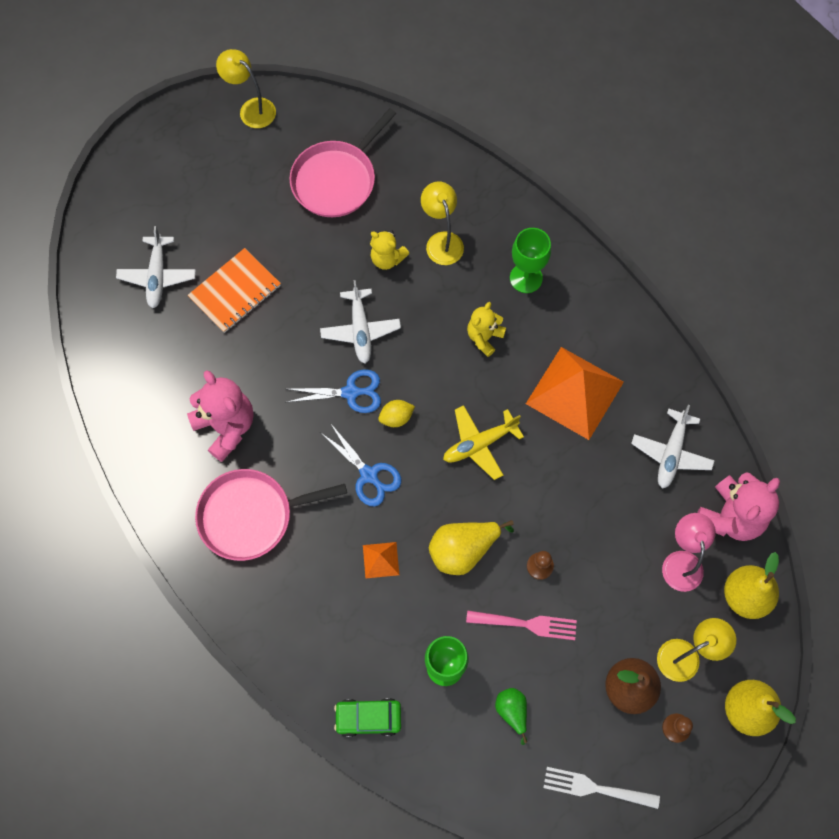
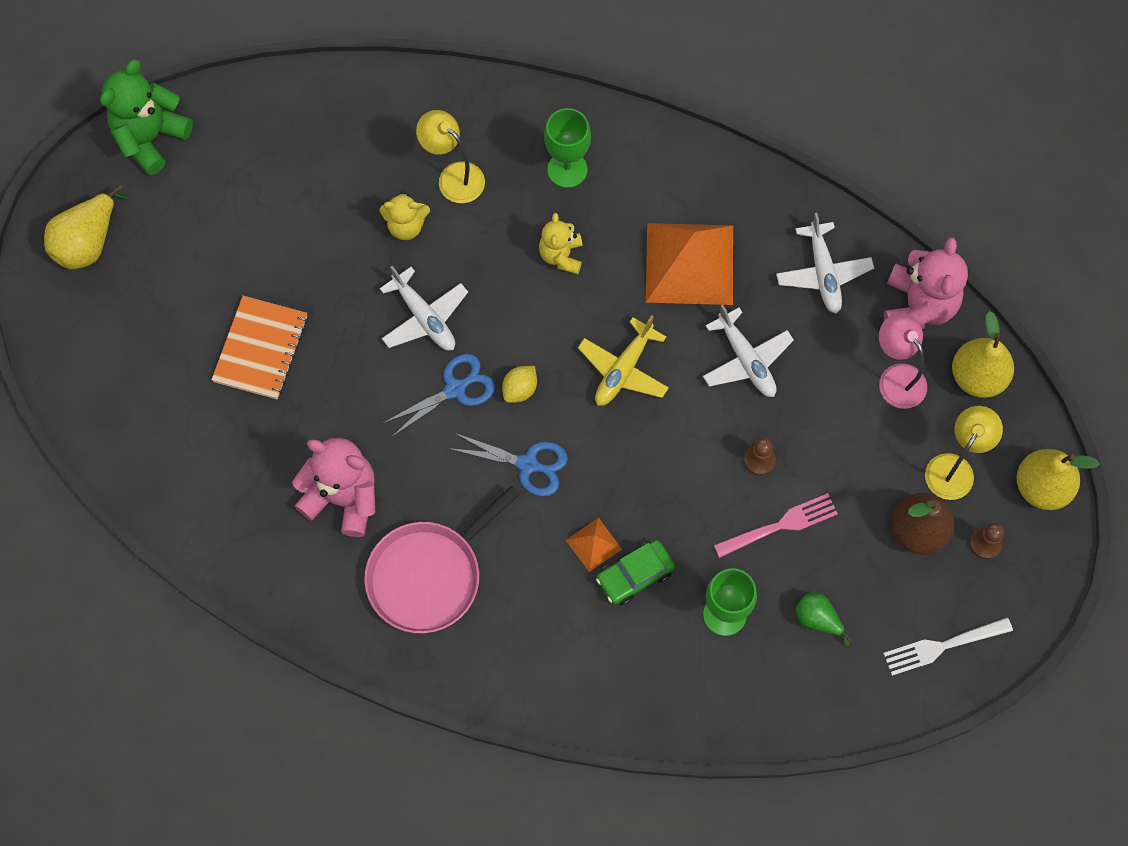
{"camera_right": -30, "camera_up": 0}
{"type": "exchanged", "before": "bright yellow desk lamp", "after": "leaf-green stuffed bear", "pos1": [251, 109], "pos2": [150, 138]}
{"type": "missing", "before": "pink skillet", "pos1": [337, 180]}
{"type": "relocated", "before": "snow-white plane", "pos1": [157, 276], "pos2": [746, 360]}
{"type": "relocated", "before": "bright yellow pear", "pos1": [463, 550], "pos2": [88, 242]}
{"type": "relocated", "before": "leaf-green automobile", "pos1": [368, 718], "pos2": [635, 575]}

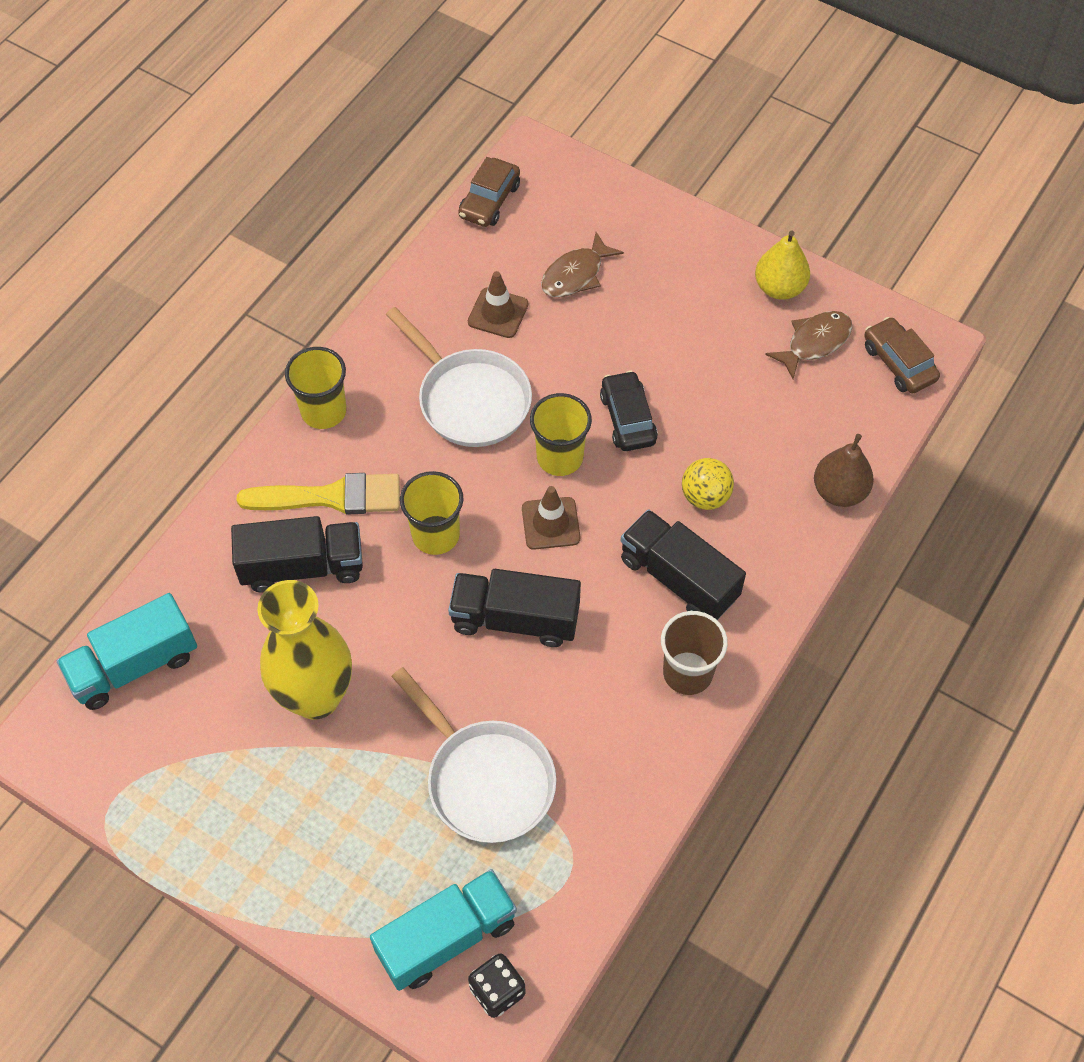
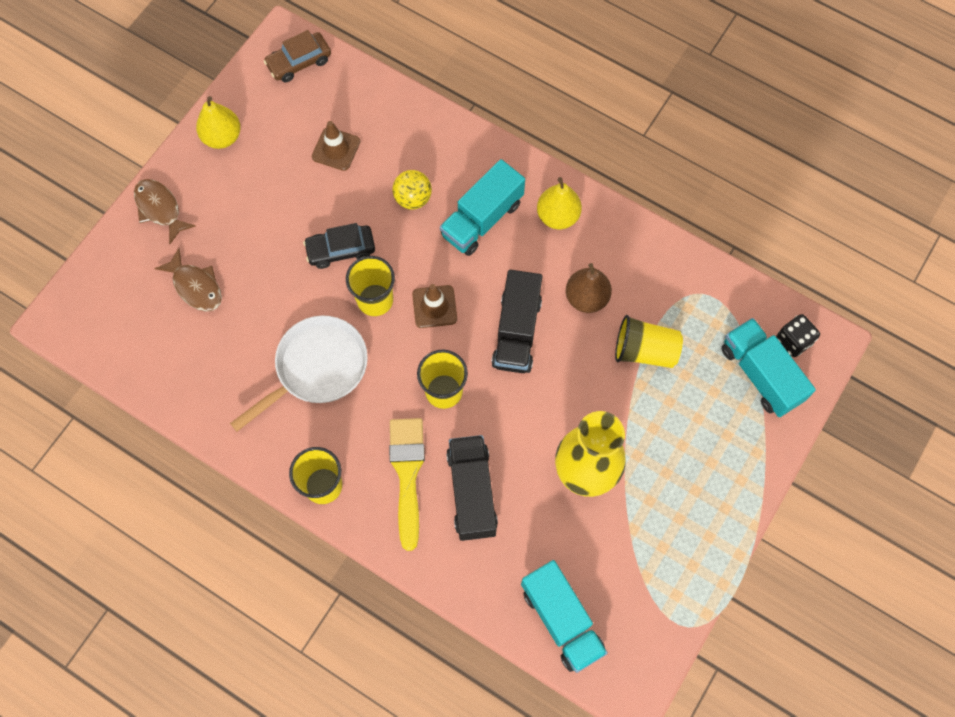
{"camera_right": -90, "camera_up": 10}
{"type": "missing", "before": "brown automobile", "pos1": [489, 201]}
{"type": "relocated", "before": "brown traffic cone", "pos1": [498, 313], "pos2": [336, 149]}
{"type": "relocated", "before": "brown toy fish", "pos1": [814, 343], "pos2": [160, 209]}
{"type": "relocated", "before": "brown pear", "pos1": [839, 491], "pos2": [586, 298]}
{"type": "colour", "before": "jet-black toy truck", "after": "aqua toy truck", "pos1": [678, 578], "pos2": [482, 219]}
{"type": "exchanged", "before": "brown tumbler", "after": "bright yellow pear", "pos1": [687, 673], "pos2": [558, 216]}
{"type": "exchanged", "before": "snow-white skillet", "after": "bright yellow tumbler", "pos1": [485, 779], "pos2": [645, 351]}

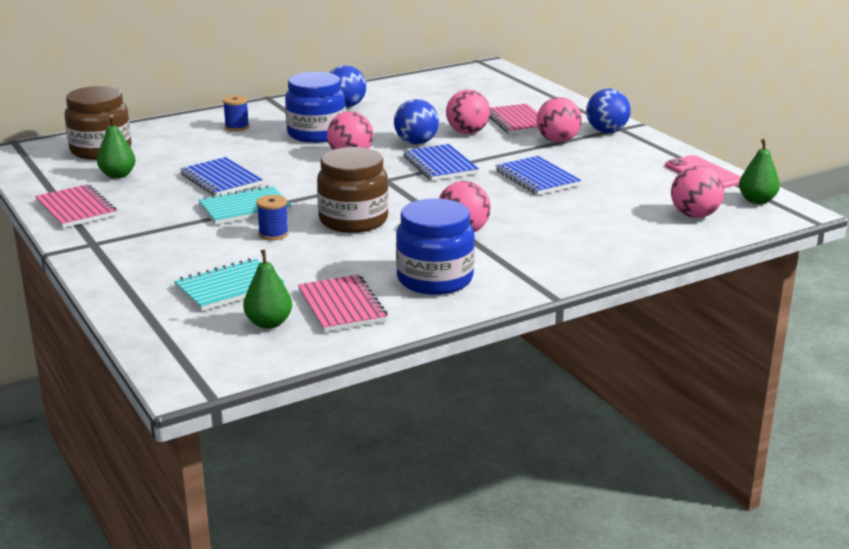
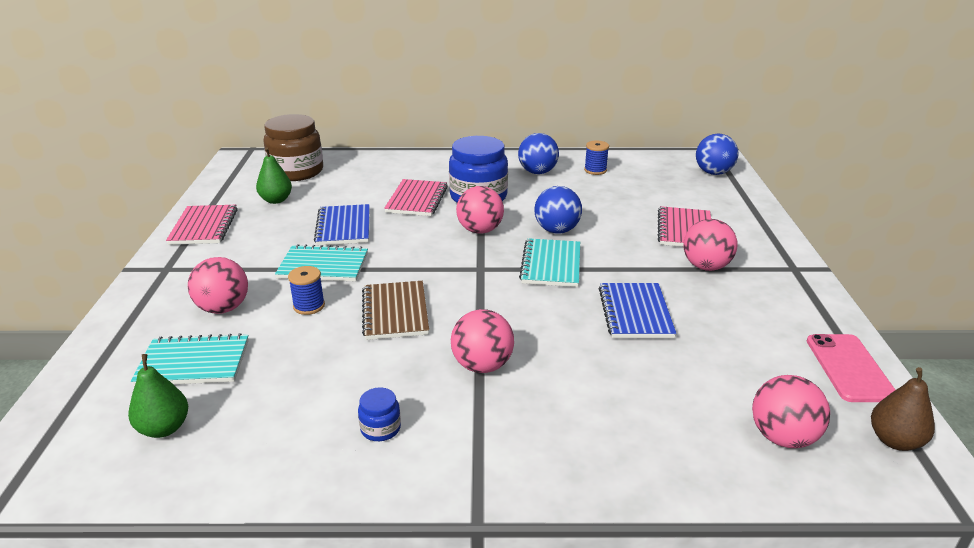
{"camera_right": 30, "camera_up": 5}
{"type": "relocated", "before": "blue ball", "pos1": [606, 131], "pos2": [713, 173]}
{"type": "relocated", "before": "pink ball", "pos1": [467, 132], "pos2": [223, 308]}
{"type": "relocated", "before": "blue spool", "pos1": [237, 127], "pos2": [595, 170]}
{"type": "colour", "before": "leaf-green pear", "after": "brown pear", "pos1": [757, 200], "pos2": [894, 441]}
{"type": "colour", "before": "blue exercise book", "after": "aqua exercise book", "pos1": [440, 165], "pos2": [551, 265]}
{"type": "exchanged", "before": "brown jam jar", "after": "brown exercise book", "pos1": [353, 220], "pos2": [395, 312]}
{"type": "size", "before": "blue jam jar", "pos1": [435, 279], "pos2": [380, 428], "scale": 0.44}
{"type": "relocated", "before": "pink exercise book", "pos1": [342, 306], "pos2": [417, 200]}

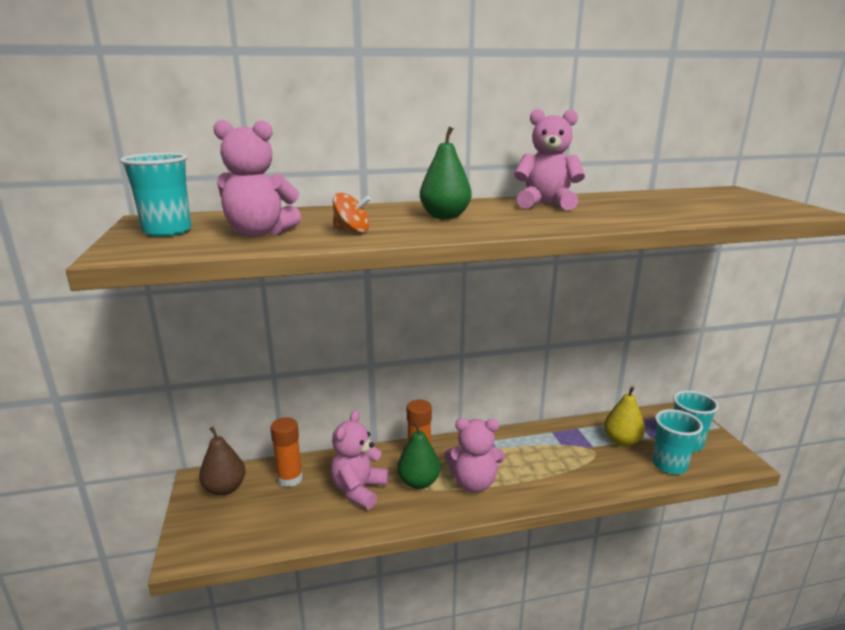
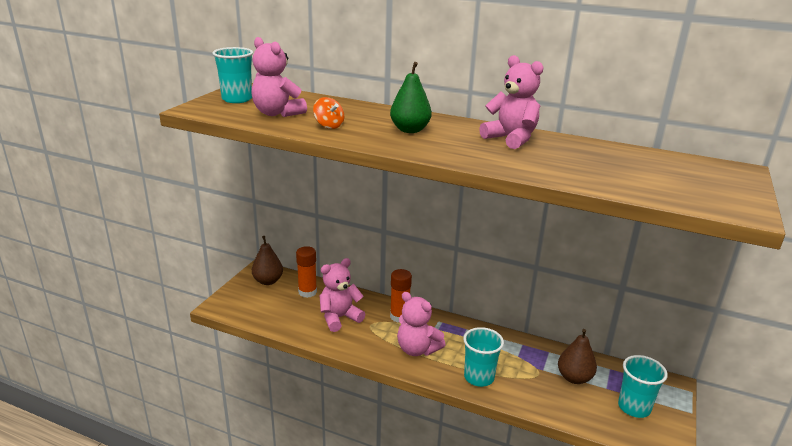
{"camera_right": 35, "camera_up": 5}
{"type": "colour", "before": "bright yellow pear", "after": "brown pear", "pos1": [621, 441], "pos2": [574, 378]}
{"type": "relocated", "before": "aqua tumbler", "pos1": [669, 465], "pos2": [479, 377]}
{"type": "missing", "before": "leaf-green pear", "pos1": [418, 482]}

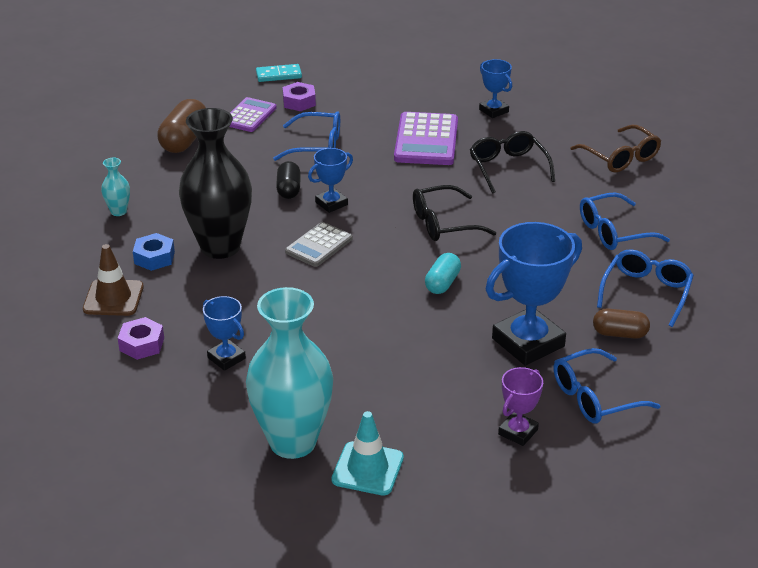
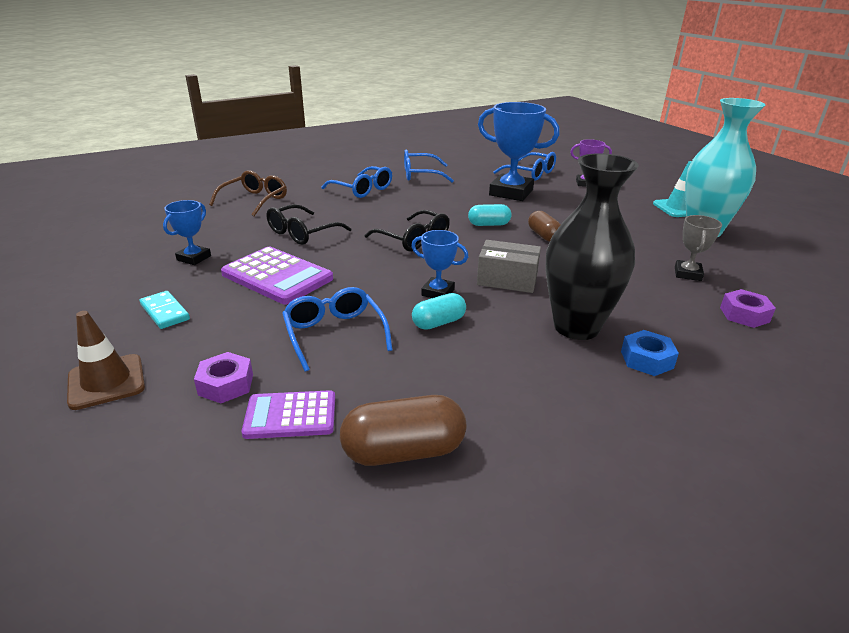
{"camera_right": -120, "camera_up": -5}
{"type": "relocated", "before": "aqua domino", "pos1": [278, 75], "pos2": [165, 312]}
{"type": "spun", "before": "purple calculator", "pos1": [426, 140], "pos2": [277, 276], "turn": 60}
{"type": "missing", "before": "aqua vase", "pos1": [118, 211]}
{"type": "colour", "before": "jet-black pill shape", "after": "aqua pill shape", "pos1": [289, 189], "pos2": [438, 323]}
{"type": "exchanged", "before": "gray calculator", "after": "gray box", "pos1": [319, 245], "pos2": [507, 279]}
{"type": "relocated", "before": "brown traffic cone", "pos1": [113, 298], "pos2": [106, 382]}
{"type": "colour", "before": "blue award cup", "after": "gray award cup", "pos1": [226, 358], "pos2": [687, 274]}
{"type": "relocated", "before": "brown pill shape", "pos1": [619, 334], "pos2": [543, 235]}

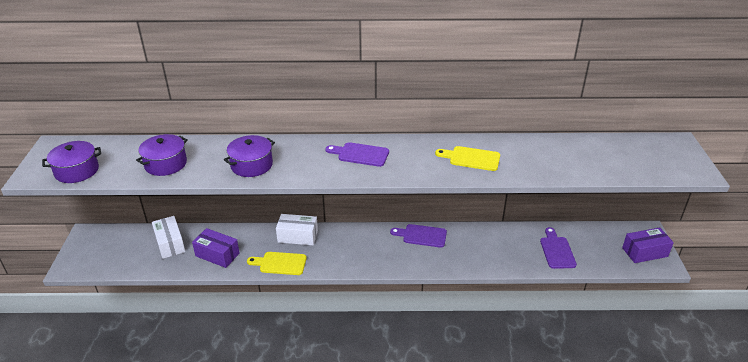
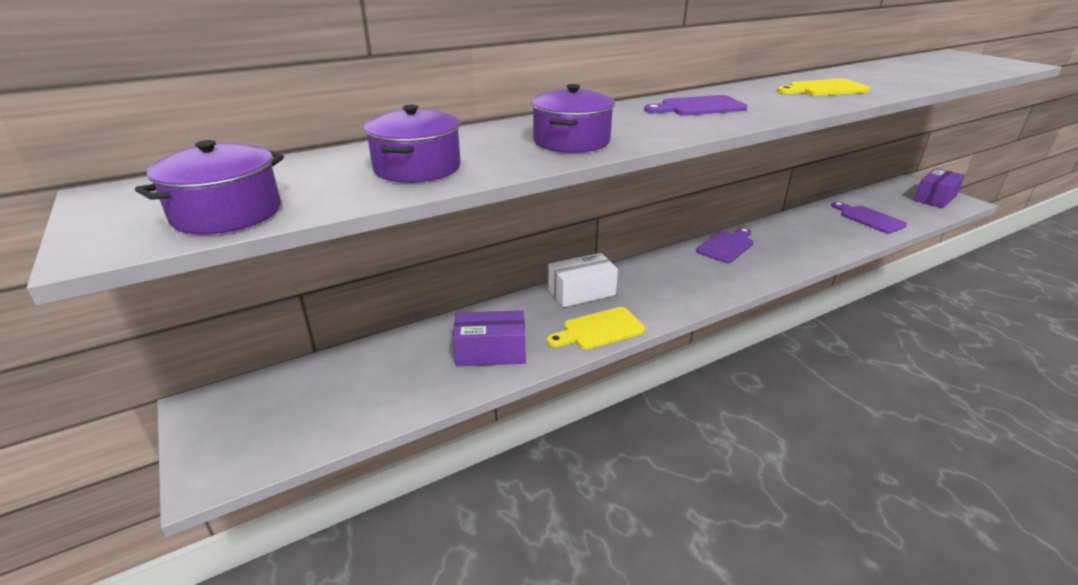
{"camera_right": -30, "camera_up": -5}
{"type": "missing", "before": "snow-white box", "pos1": [170, 244]}
{"type": "spun", "before": "purple bread board", "pos1": [422, 236], "pos2": [726, 246], "turn": 150}

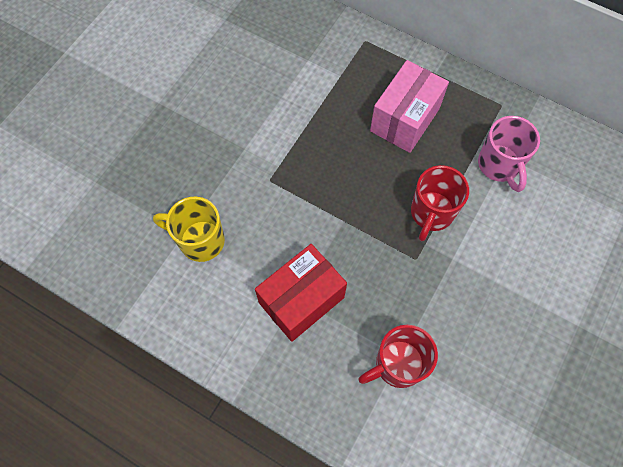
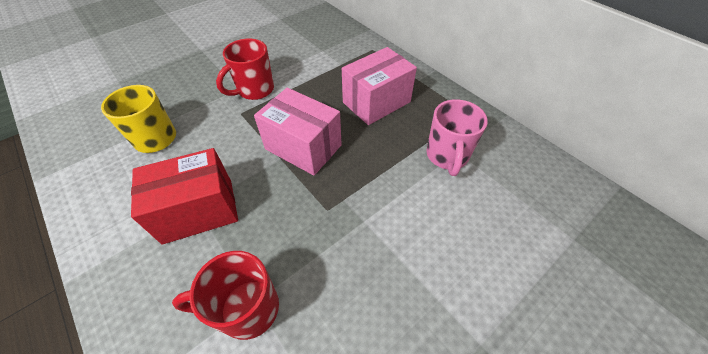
{"camera_right": 20, "camera_up": -15}
{"type": "relocated", "before": "scarlet tea mug", "pos1": [431, 213], "pos2": [254, 90]}
{"type": "appeared", "after": "pink box", "pos2": [303, 147]}

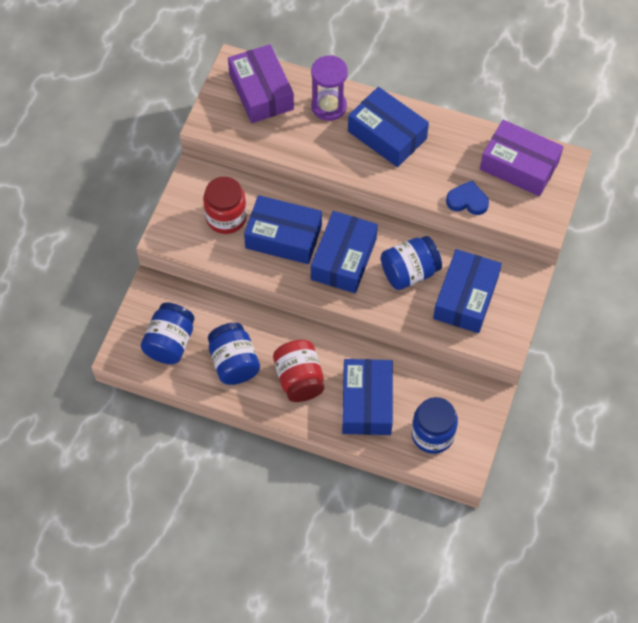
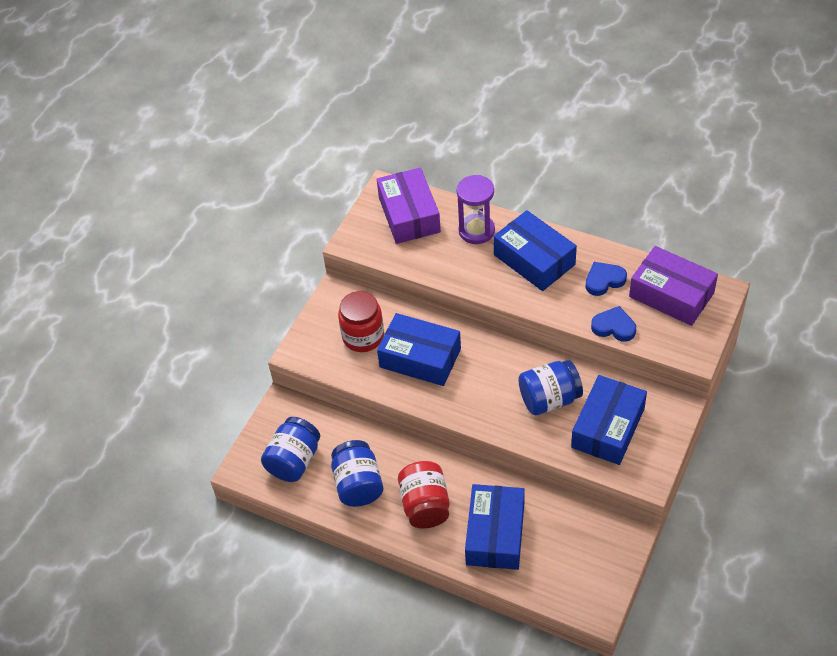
{"camera_right": 10, "camera_up": -10}
{"type": "missing", "before": "blue box", "pos1": [344, 259]}
{"type": "missing", "before": "blue jam jar", "pos1": [432, 434]}
{"type": "appeared", "after": "blue heart", "pos2": [604, 280]}

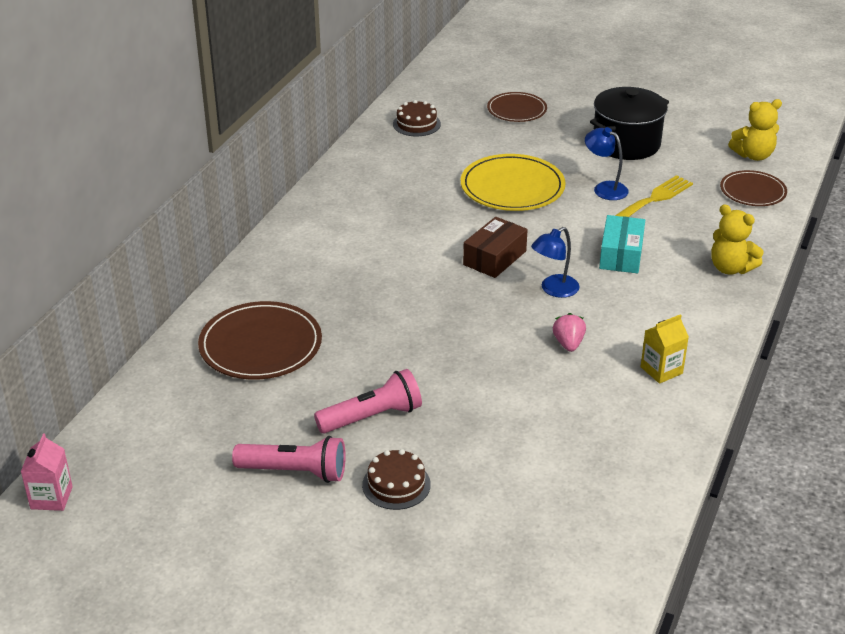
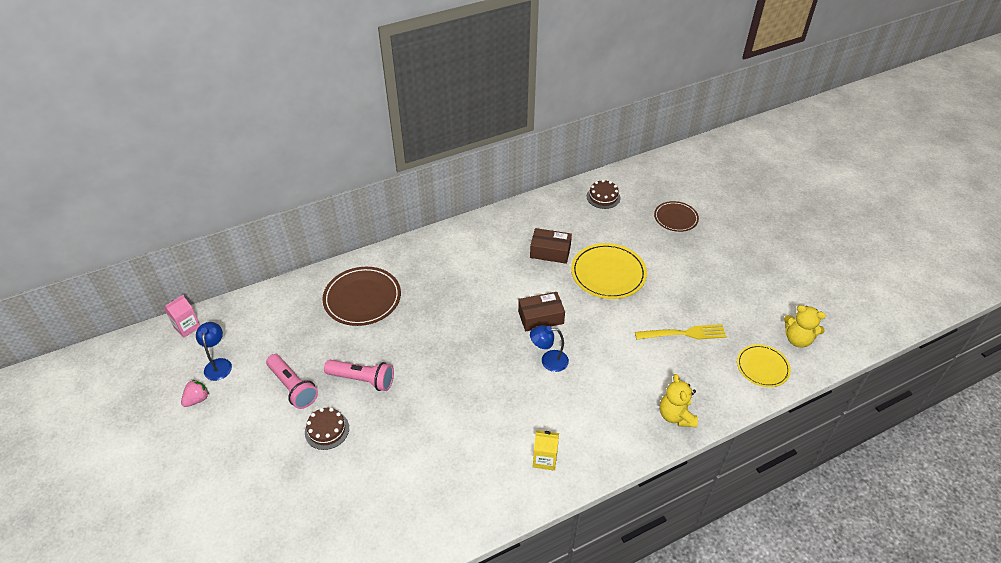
{"camera_right": 40, "camera_up": 10}
{"type": "missing", "before": "jet-black pot", "pos1": [626, 144]}
{"type": "relocated", "before": "blue desk lamp", "pos1": [604, 188], "pos2": [218, 364]}
{"type": "colour", "before": "brown flat dish", "after": "bright yellow flat dish", "pos1": [753, 191], "pos2": [762, 367]}
{"type": "missing", "before": "aqua box", "pos1": [621, 255]}
{"type": "relocated", "before": "pink berry", "pos1": [568, 344], "pos2": [197, 399]}
{"type": "appeared", "after": "brown box", "pos2": [550, 252]}

